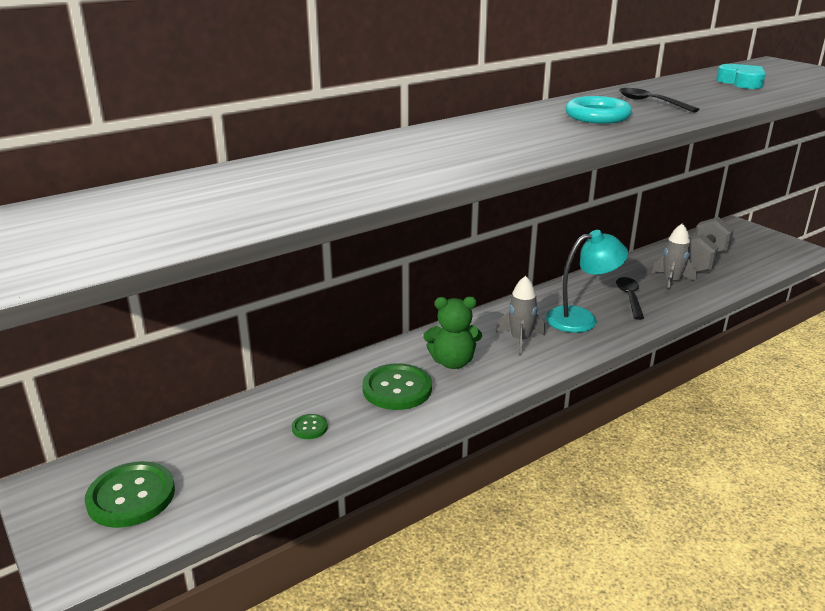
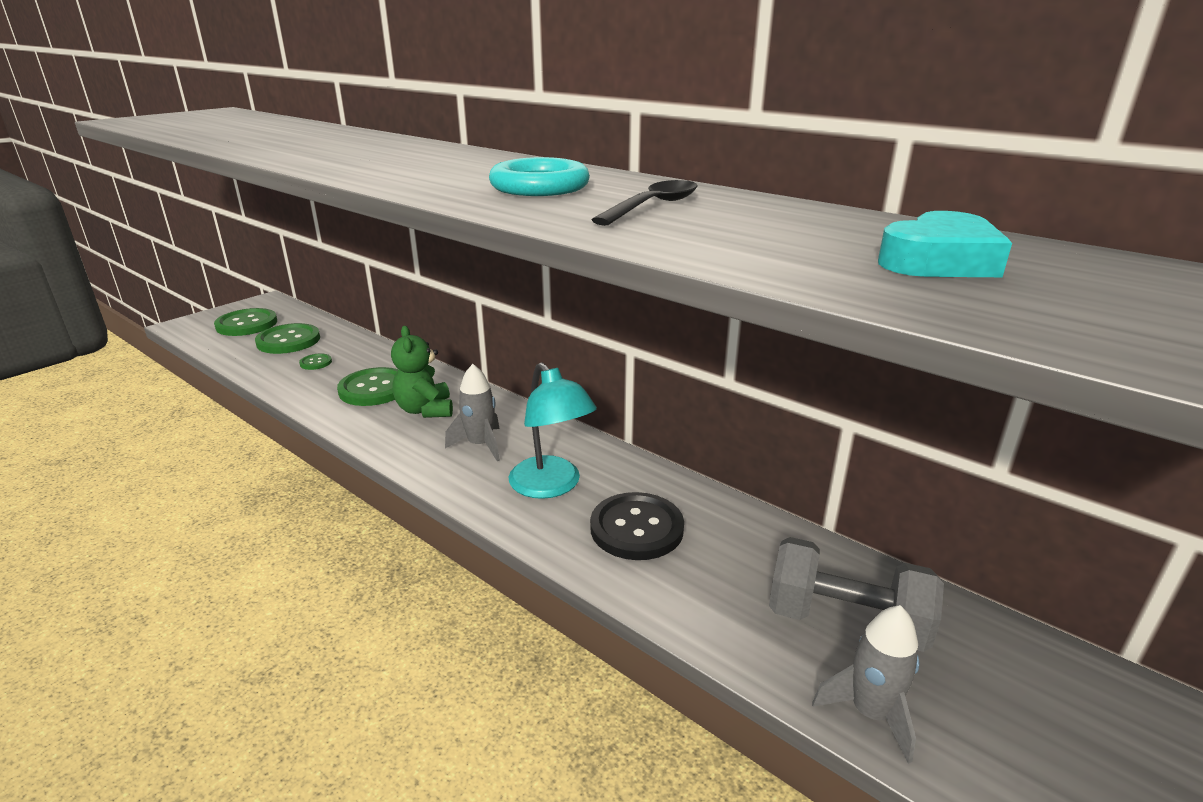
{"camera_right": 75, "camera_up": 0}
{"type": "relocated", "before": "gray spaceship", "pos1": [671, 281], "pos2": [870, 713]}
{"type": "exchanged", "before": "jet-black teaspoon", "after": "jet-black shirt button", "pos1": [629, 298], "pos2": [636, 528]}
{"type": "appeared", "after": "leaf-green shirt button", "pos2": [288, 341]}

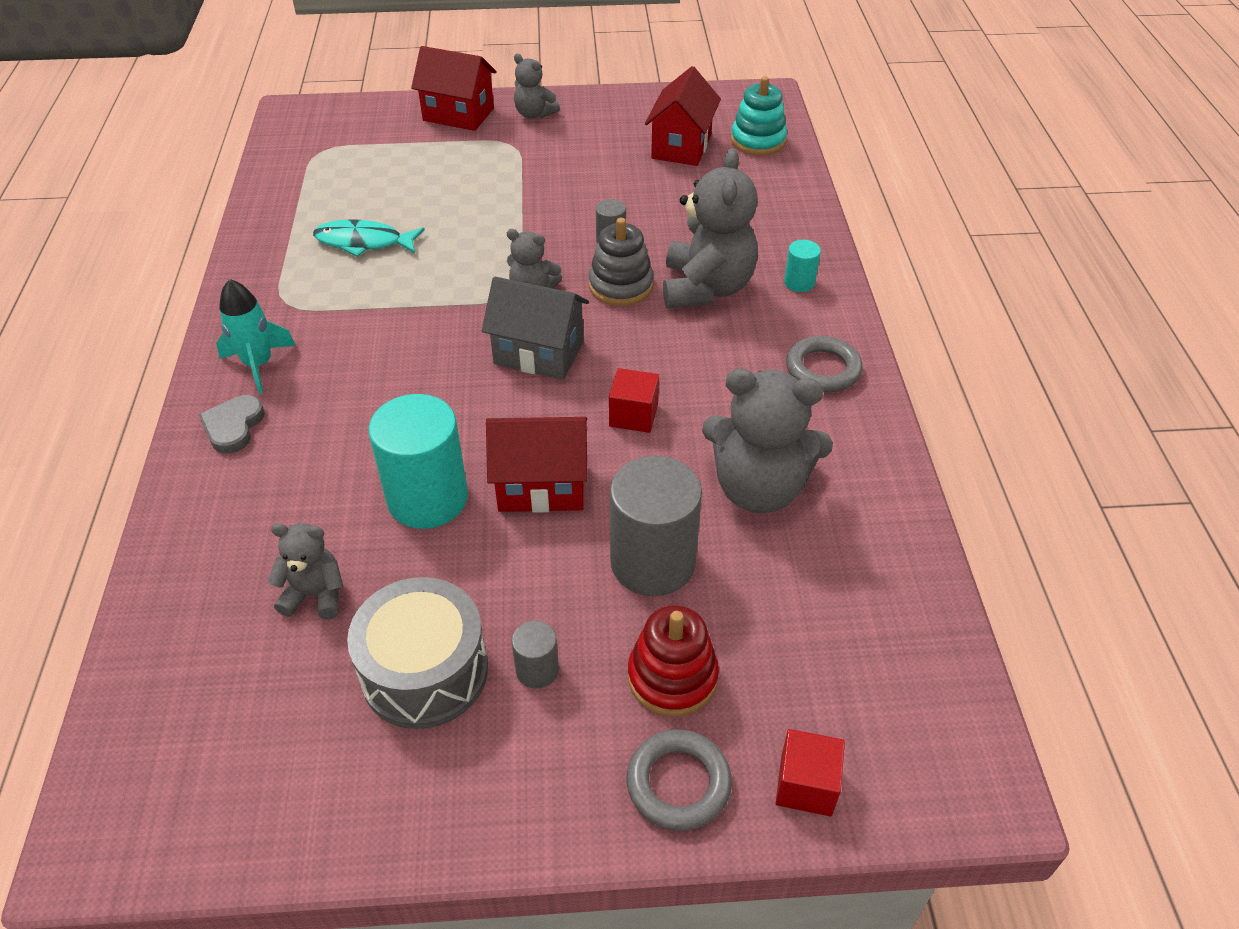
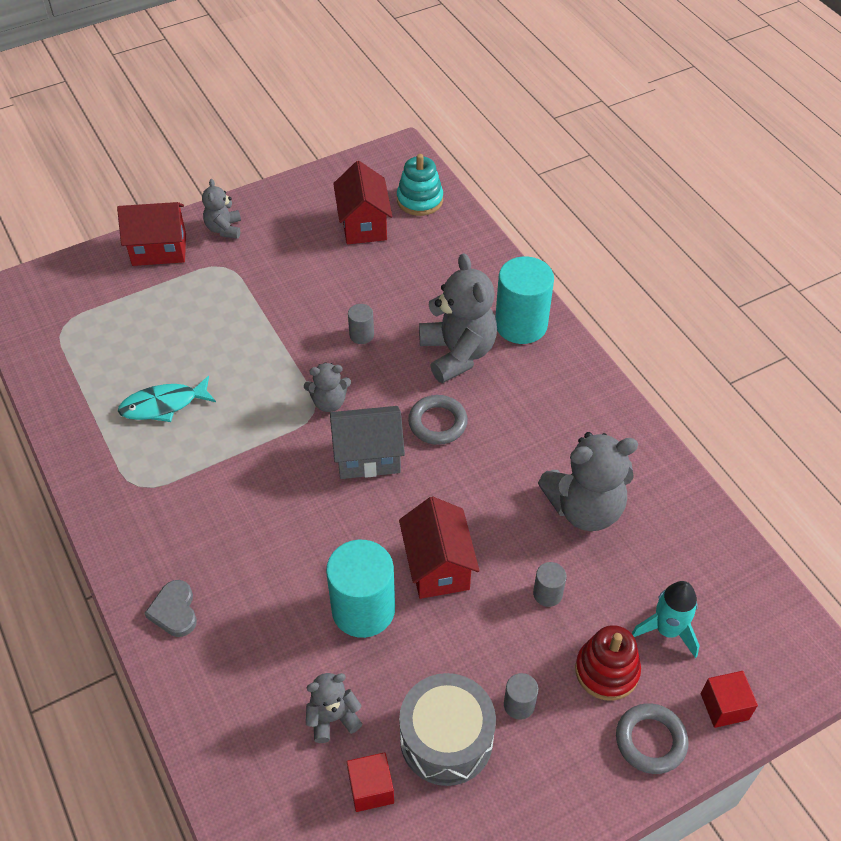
{"camera_right": -25, "camera_up": 5}
{"type": "spun", "before": "gray stuffed bear", "pos1": [534, 114], "pos2": [224, 229], "turn": 75}
{"type": "missing", "before": "gray stacking rings", "pos1": [621, 286]}
{"type": "size", "before": "aqua cylinder shape", "pos1": [799, 282], "pos2": [521, 325], "scale": 2.14}
{"type": "relocated", "before": "aqua spaceship", "pos1": [258, 365], "pos2": [667, 630]}
{"type": "relocated", "before": "gray torus", "pos1": [823, 369], "pos2": [437, 423]}
{"type": "relocated", "before": "scarlet solid cube", "pos1": [633, 415], "pos2": [371, 789]}
{"type": "spun", "before": "scarlet cottage", "pos1": [541, 486], "pos2": [438, 566], "turn": -75}
{"type": "size", "before": "gray cylinder shape", "pos1": [653, 562], "pos2": [547, 594], "scale": 0.47}

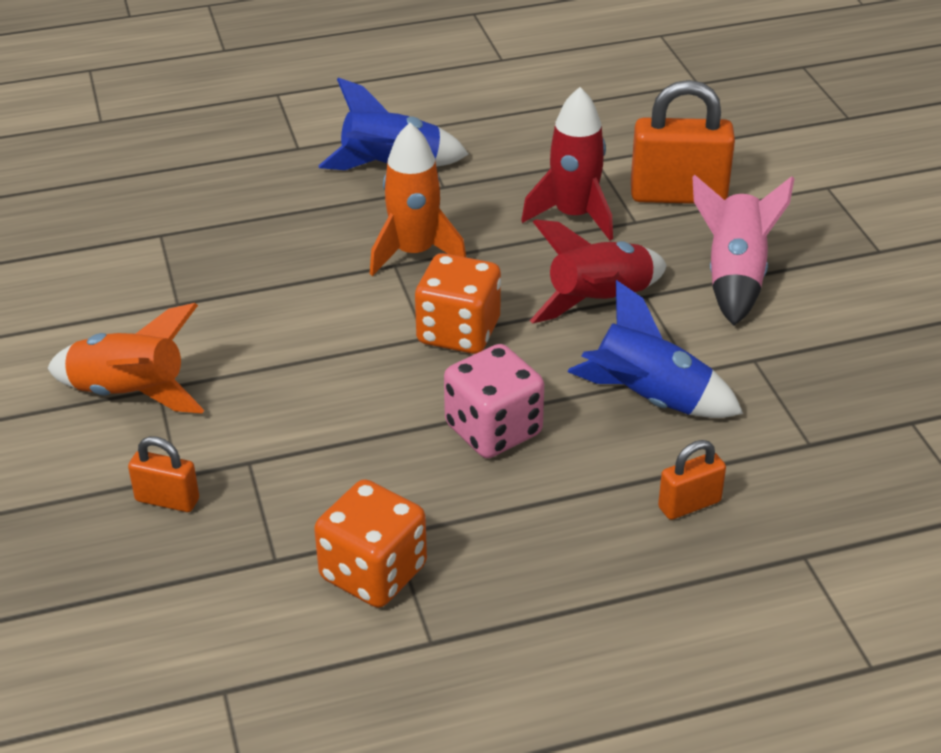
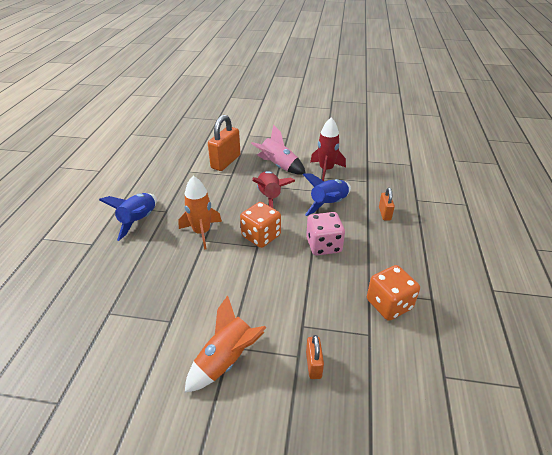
{"camera_right": -65, "camera_up": 0}
{"type": "relocated", "before": "scarlet spaceship", "pos1": [574, 216], "pos2": [326, 169]}
{"type": "spun", "before": "orange-coloured small lock", "pos1": [167, 500], "pos2": [313, 365], "turn": -45}

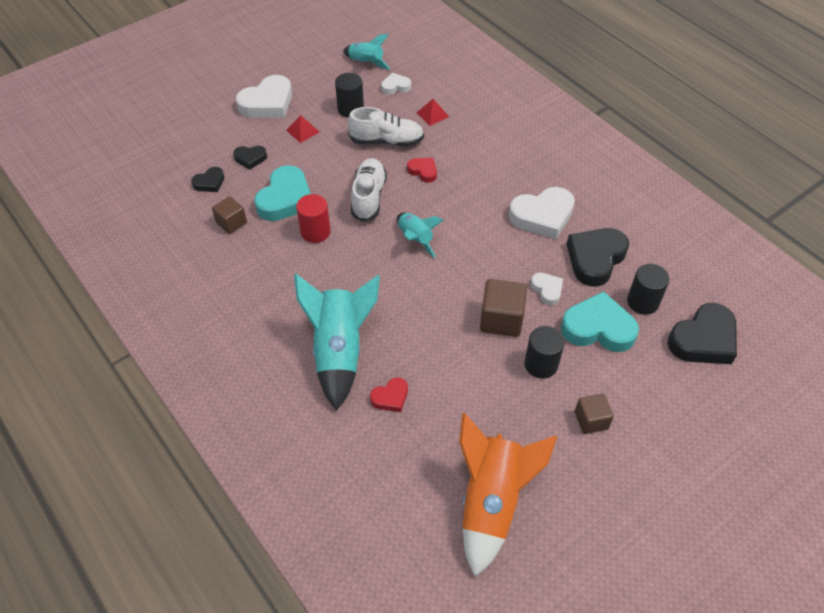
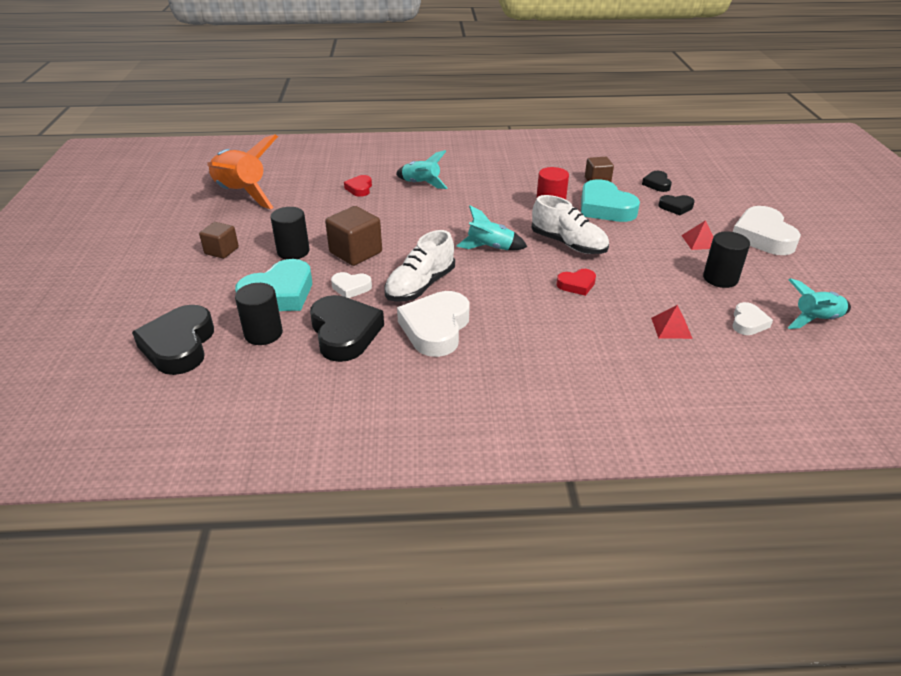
{"camera_right": 125, "camera_up": -15}
{"type": "relocated", "before": "snow-white sneaker", "pos1": [386, 141], "pos2": [420, 286]}
{"type": "spun", "before": "jet-black heart", "pos1": [250, 158], "pos2": [676, 207], "turn": -120}
{"type": "size", "before": "aqua spaceship", "pos1": [339, 351], "pos2": [421, 184], "scale": 0.55}

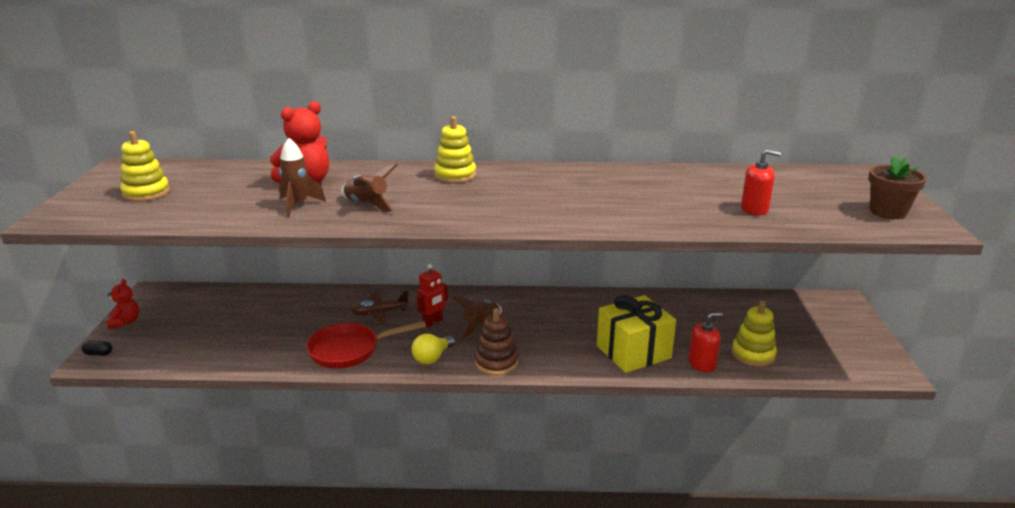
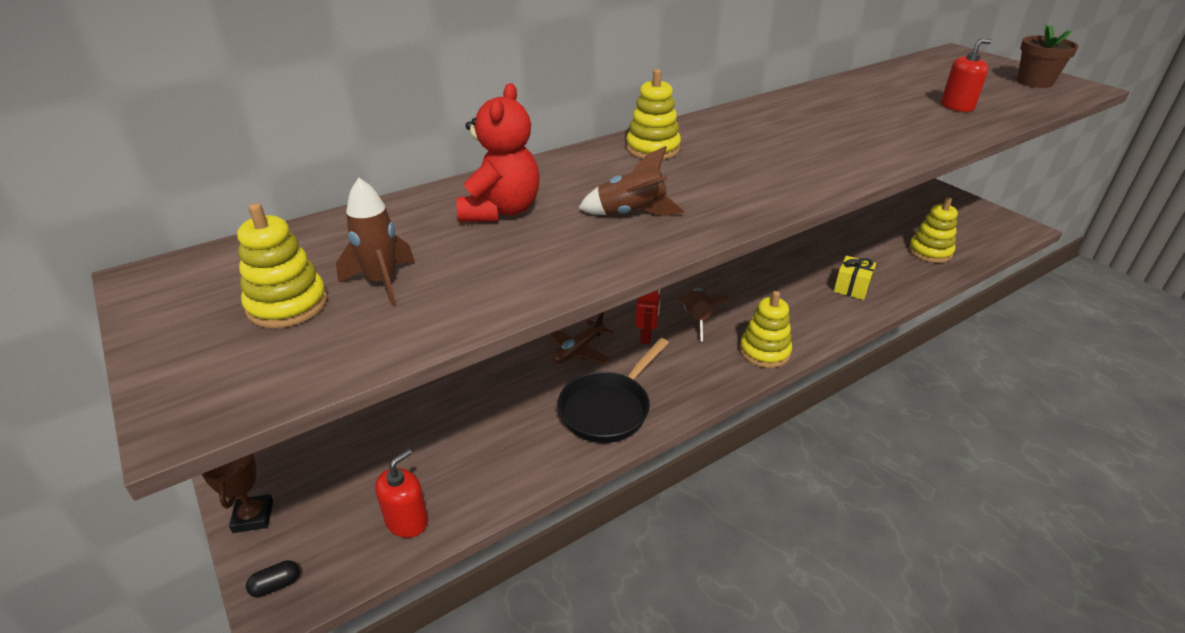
{"camera_right": -35, "camera_up": 10}
{"type": "relocated", "before": "brown spaceship", "pos1": [298, 205], "pos2": [382, 282]}
{"type": "exchanged", "before": "scarlet stuffed bear", "after": "brown award cup", "pos1": [125, 322], "pos2": [253, 517]}
{"type": "size", "before": "bright yellow present", "pos1": [633, 352], "pos2": [851, 288], "scale": 0.54}
{"type": "colour", "before": "brown stacking rings", "after": "bright yellow stacking rings", "pos1": [496, 363], "pos2": [764, 352]}
{"type": "relocated", "before": "scarlet soap dispenser", "pos1": [702, 364], "pos2": [407, 521]}
{"type": "colour", "before": "scarlet skillet", "after": "jet-black skillet", "pos1": [349, 350], "pos2": [608, 408]}
{"type": "missing", "before": "bright yellow lightbulb", "pos1": [432, 358]}

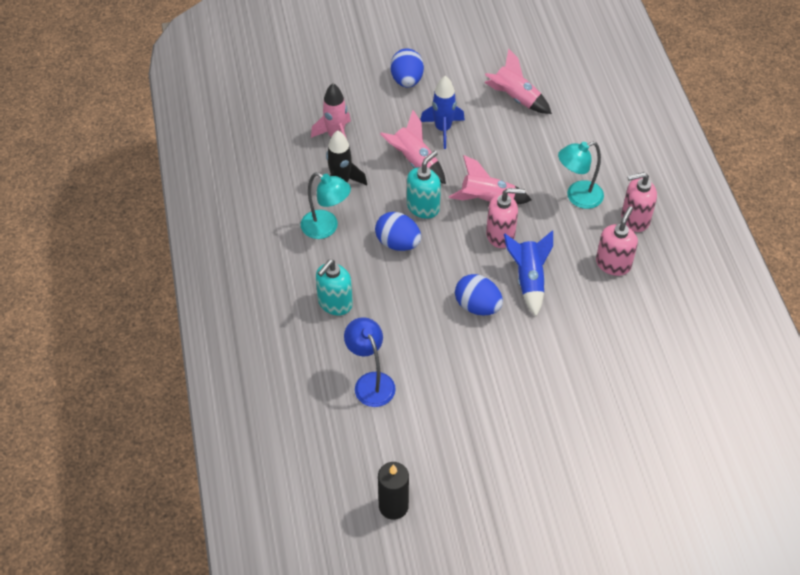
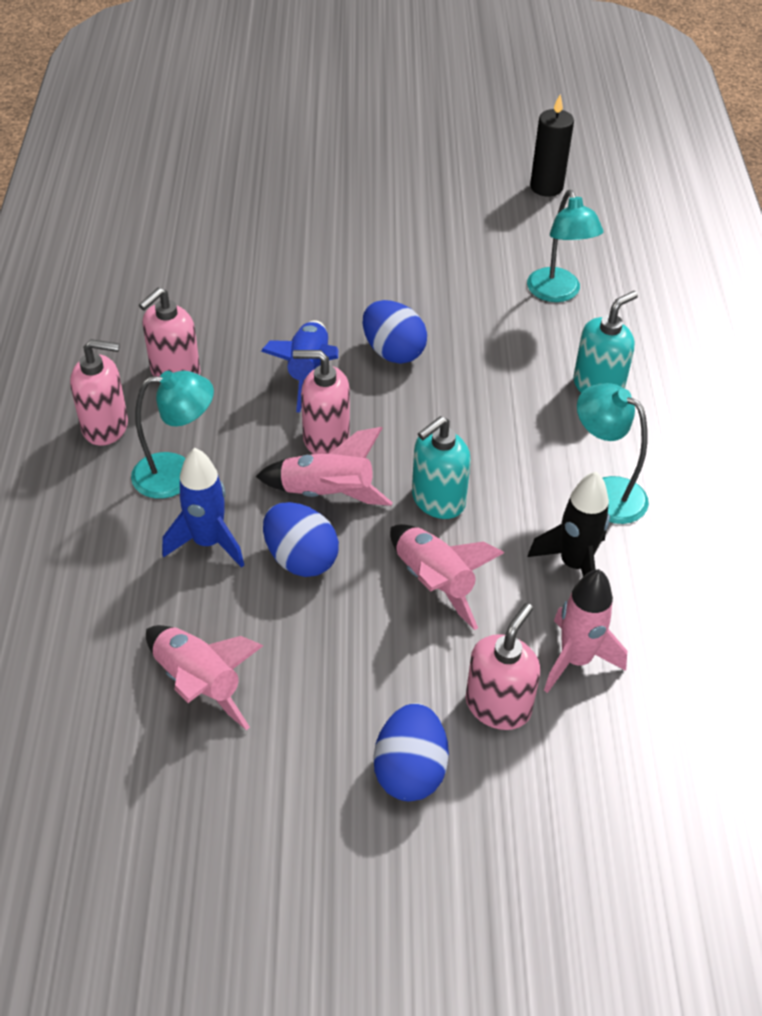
{"camera_right": -170, "camera_up": -5}
{"type": "relocated", "before": "blue spaceship", "pos1": [443, 129], "pos2": [208, 542]}
{"type": "relocated", "before": "blue toy egg", "pos1": [398, 243], "pos2": [301, 559]}
{"type": "colour", "before": "blue desk lamp", "after": "aqua desk lamp", "pos1": [370, 382], "pos2": [557, 293]}
{"type": "appeared", "after": "pink soap dispenser", "pos2": [498, 705]}

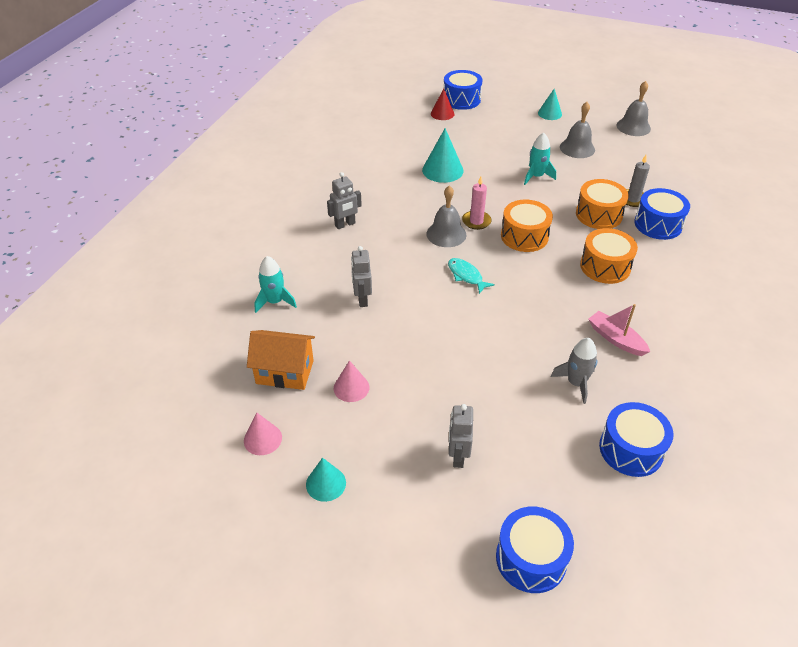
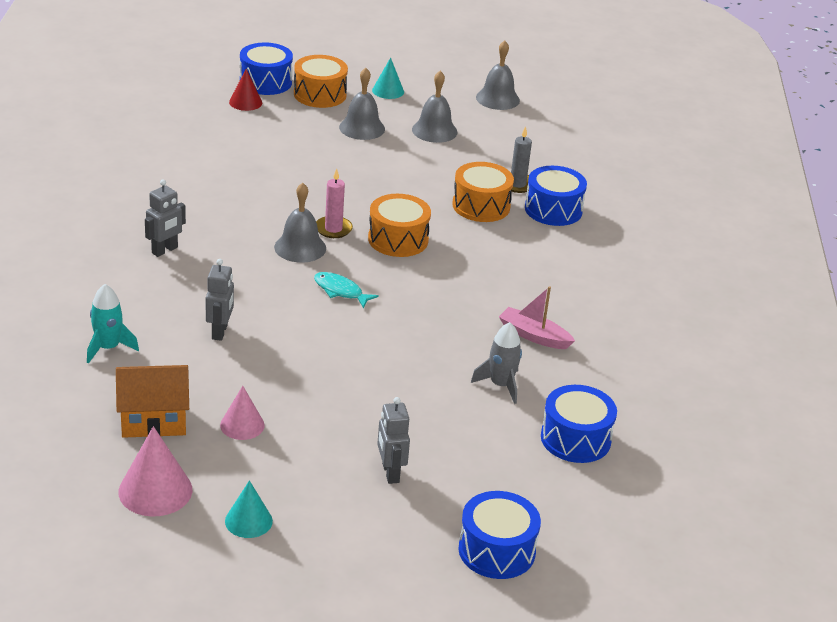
{"camera_right": -20, "camera_up": -10}
{"type": "missing", "before": "aqua cone", "pos1": [442, 170]}
{"type": "missing", "before": "aqua spaceship", "pos1": [536, 176]}
{"type": "relocated", "before": "orange-coloured drum", "pos1": [605, 266], "pos2": [320, 94]}
{"type": "spun", "before": "gray robot", "pos1": [362, 299], "pos2": [220, 332], "turn": -150}
{"type": "size", "before": "pink cone", "pos1": [262, 439], "pos2": [155, 490], "scale": 1.57}
{"type": "appeared", "after": "gray school bell", "pos2": [362, 128]}

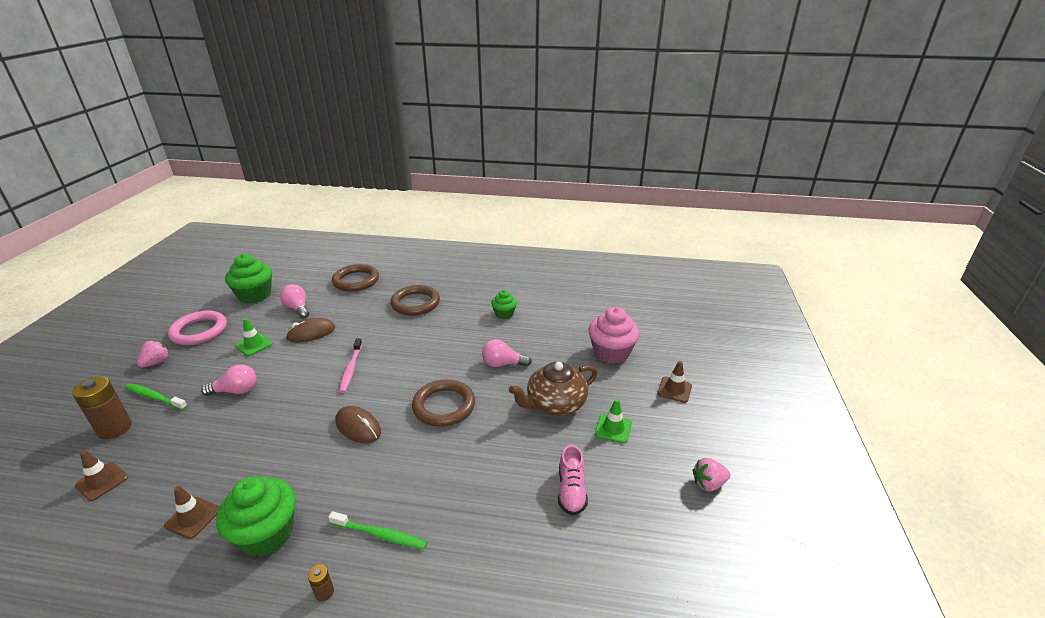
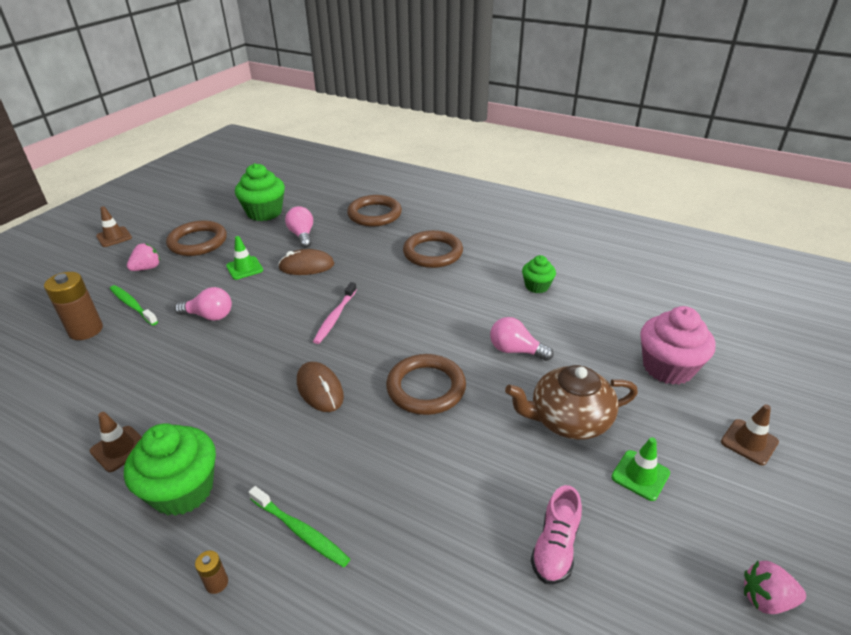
{"camera_right": 20, "camera_up": 5}
{"type": "colour", "before": "pink torus", "after": "brown torus", "pos1": [199, 331], "pos2": [198, 242]}
{"type": "relocated", "before": "brown traffic cone", "pos1": [102, 481], "pos2": [114, 237]}

